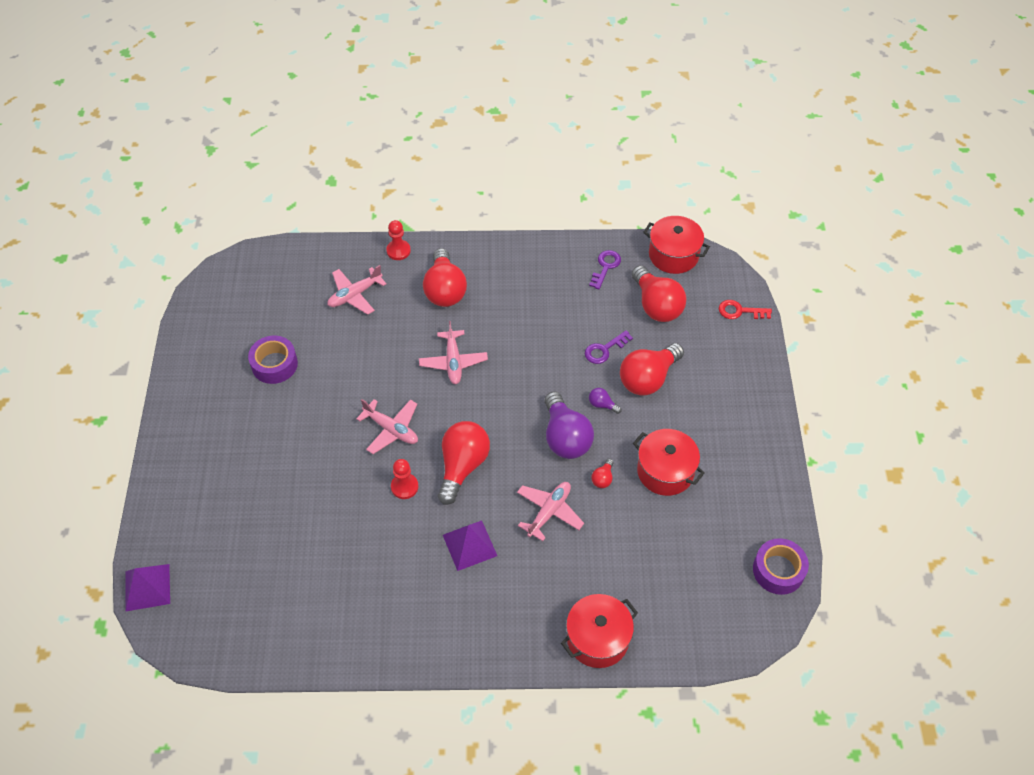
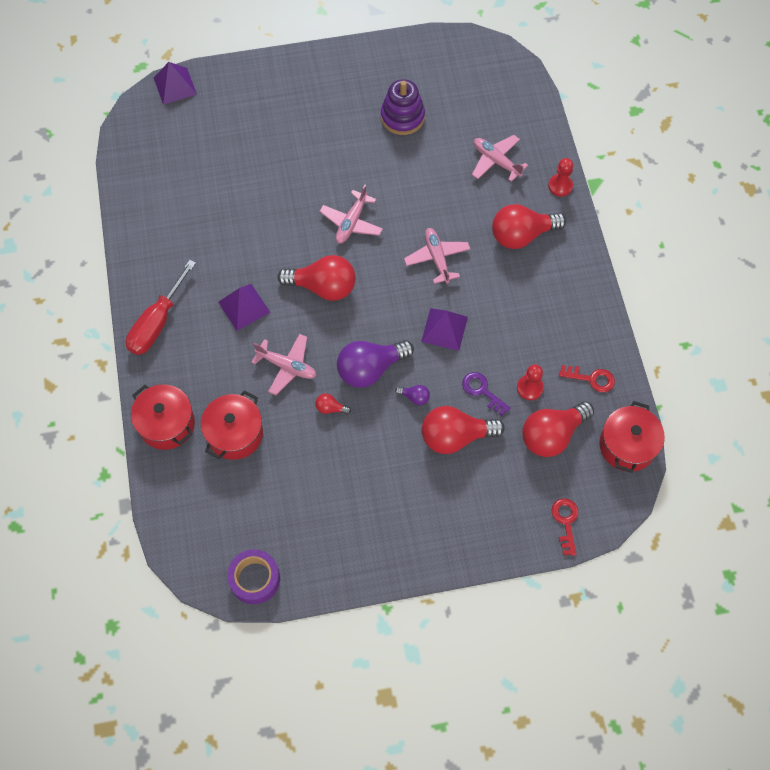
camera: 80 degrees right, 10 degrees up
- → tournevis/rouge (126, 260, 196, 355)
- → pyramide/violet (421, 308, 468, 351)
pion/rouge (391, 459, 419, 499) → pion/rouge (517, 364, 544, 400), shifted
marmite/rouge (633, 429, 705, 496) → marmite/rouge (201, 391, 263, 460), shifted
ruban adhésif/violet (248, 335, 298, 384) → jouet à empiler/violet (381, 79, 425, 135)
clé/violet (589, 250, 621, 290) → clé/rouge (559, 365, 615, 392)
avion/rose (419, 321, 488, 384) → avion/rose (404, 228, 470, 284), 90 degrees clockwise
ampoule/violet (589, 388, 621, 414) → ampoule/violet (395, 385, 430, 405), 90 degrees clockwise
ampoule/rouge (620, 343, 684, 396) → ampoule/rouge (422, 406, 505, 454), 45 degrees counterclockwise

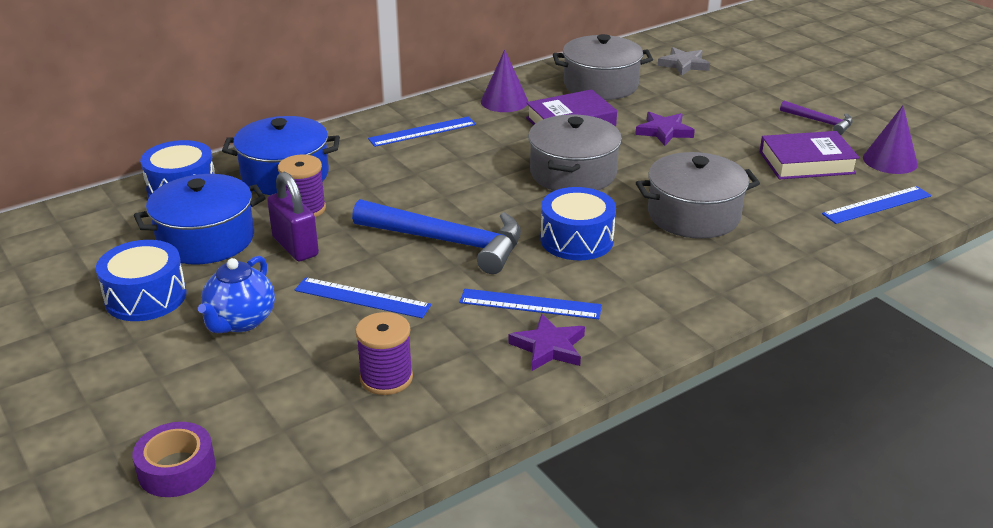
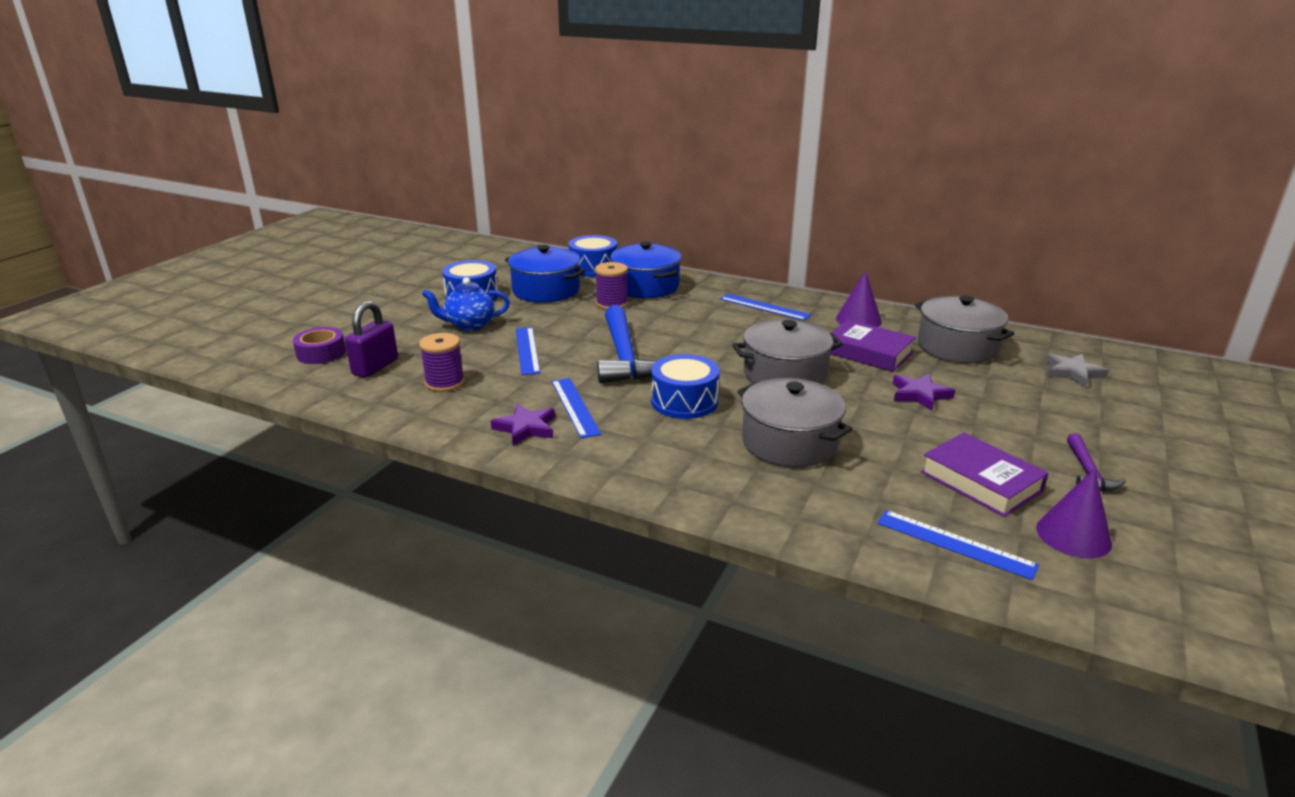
camera: 60 degrees right, 5 degrees down
cadenas/violet (267, 172, 319, 261) → cadenas/violet (345, 301, 398, 378), shifted

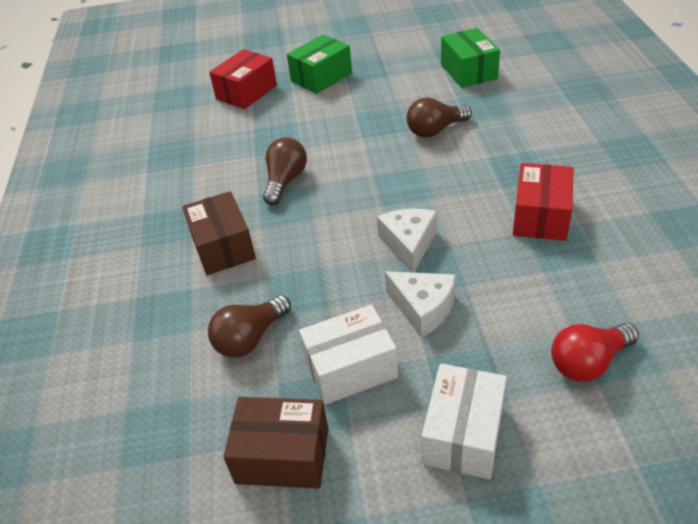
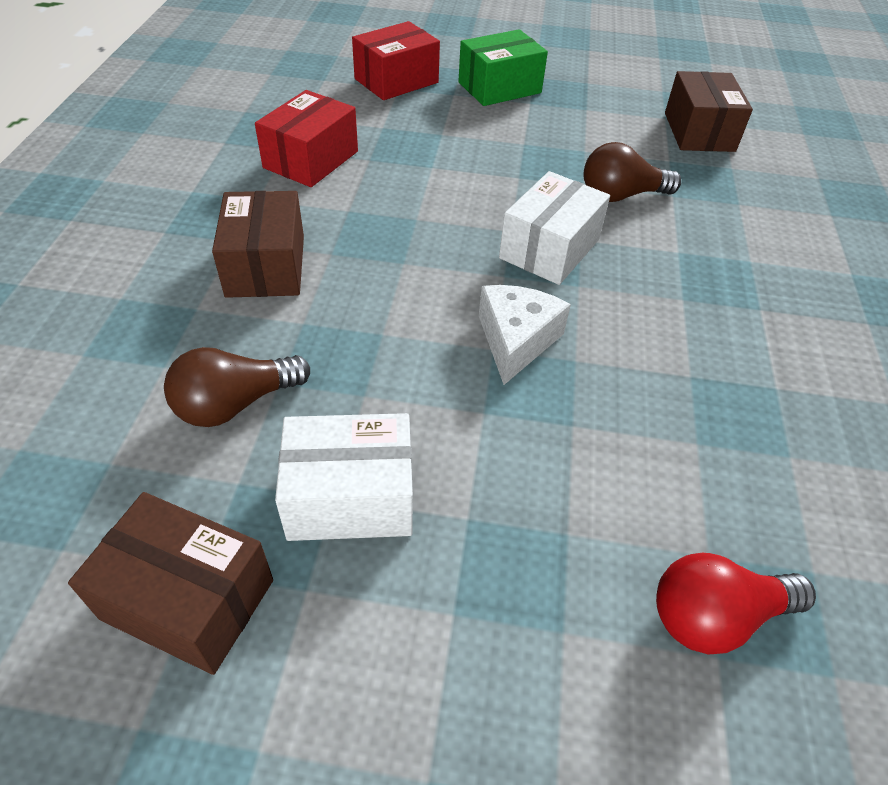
camera: 10 degrees right, 5 degrees up
ampoule/marron (263, 138, 307, 205) → -
fromage/blanc (385, 271, 456, 338) → -
boîte/blanc (422, 364, 507, 479) → boîte/blanc (499, 171, 610, 285), shifted
boîte/rouge (513, 163, 573, 241) → boîte/rouge (255, 90, 358, 187), shifted
boîte/vert (441, 28, 500, 88) → boîte/marron (665, 71, 753, 152)

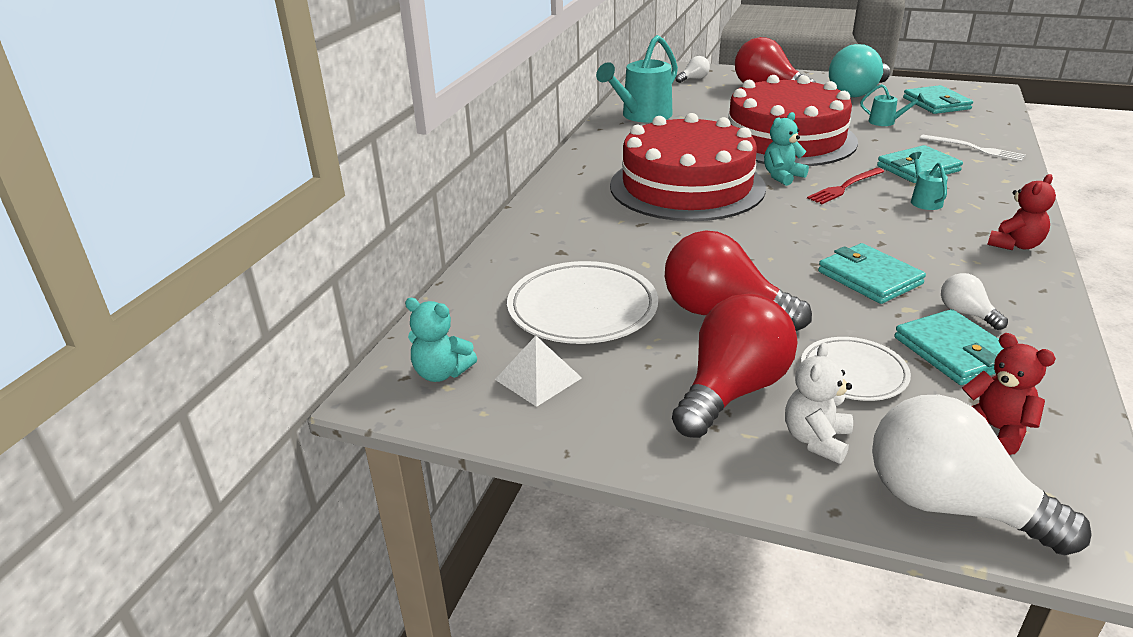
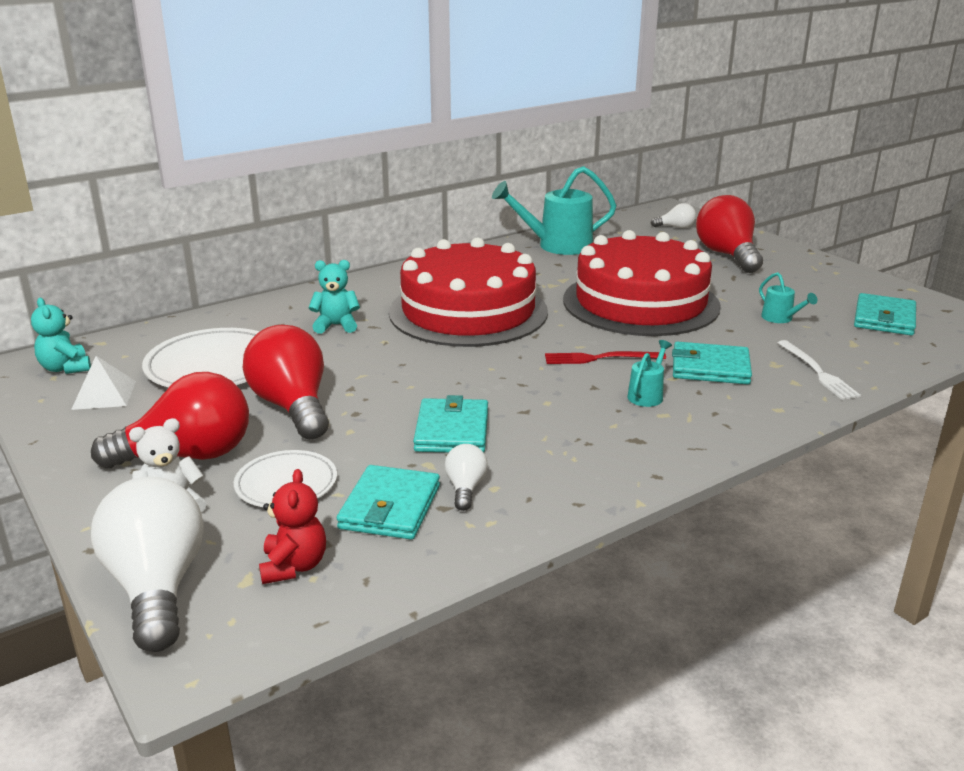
camera: 35 degrees right, 5 degrees down
ampoule/turquoise (829, 44, 890, 97) → -
ours en peluche/rouge (987, 174, 1056, 250) → -
ours en peluche/turquoise (764, 112, 809, 186) → ours en peluche/turquoise (309, 260, 360, 334), shifted

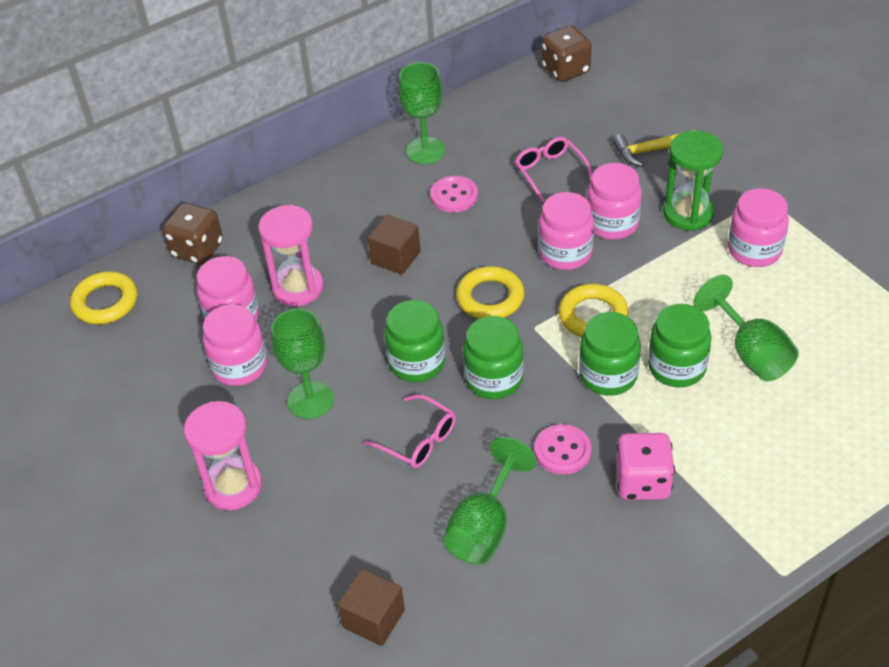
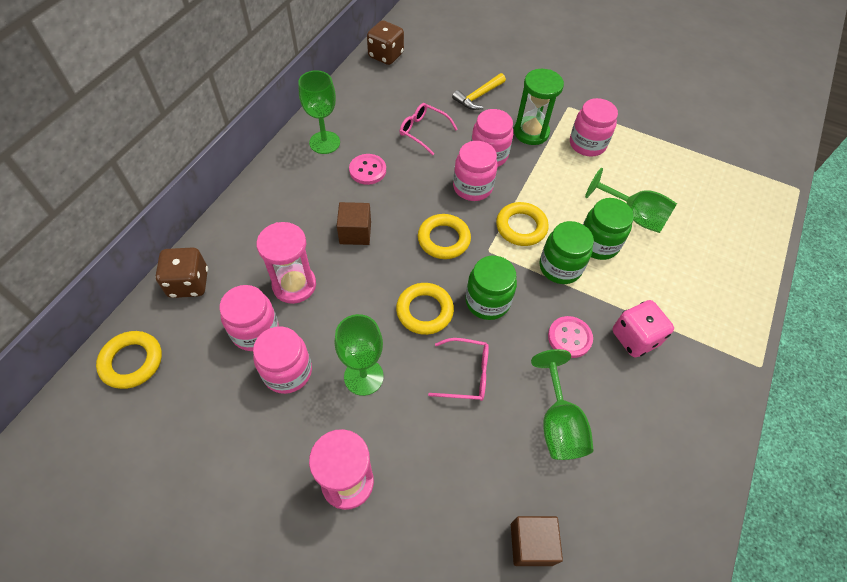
camera: 35 degrees left, 10 degrees up
bocal/vert (385, 300, 445, 382) → anneau/jaune (396, 283, 454, 335)

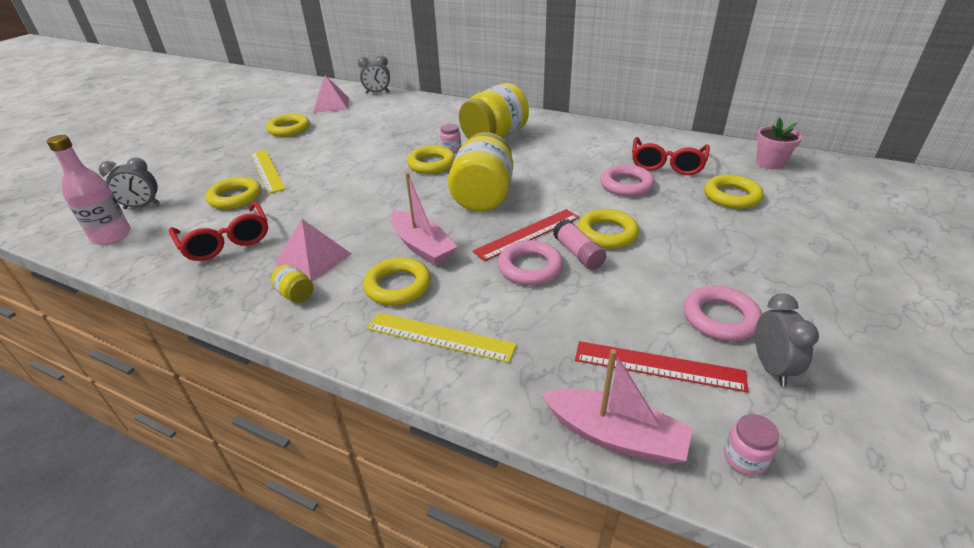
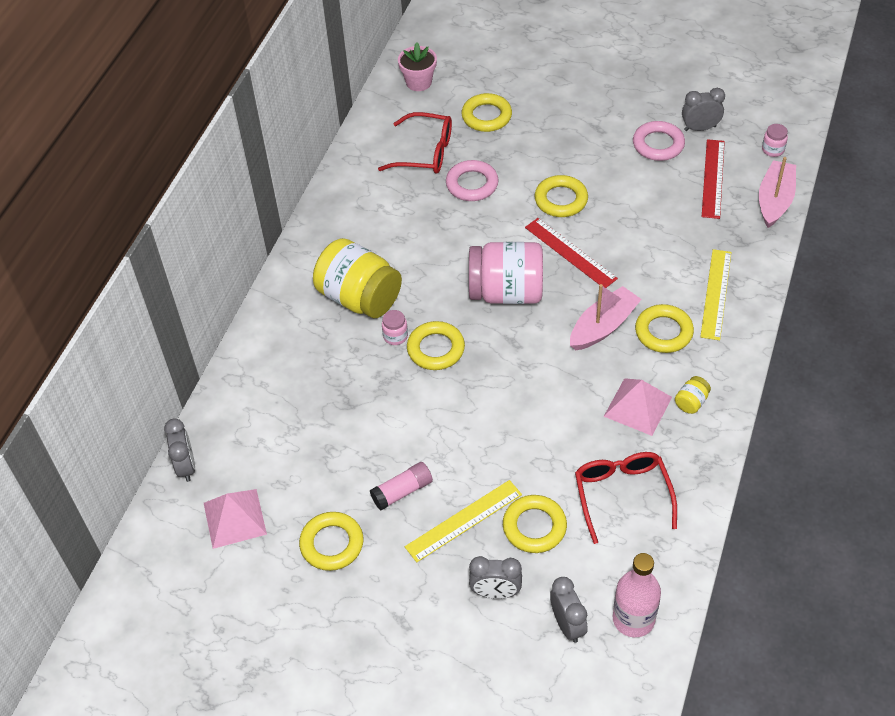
camera: 95 degrees left, 15 degrees up
anneau/rose (498, 240, 563, 285) → -
- → réveil/gris (469, 556, 522, 599)
bâton de colle/rose (553, 219, 607, 270) → bâton de colle/rose (370, 462, 433, 510), shifted
bocal/jaune (448, 132, 513, 212) → bocal/rose (469, 242, 543, 304)
lunettes/rouge (169, 202, 268, 261) → lunettes/rouge (575, 452, 677, 544), 60 degrees counterclockwise

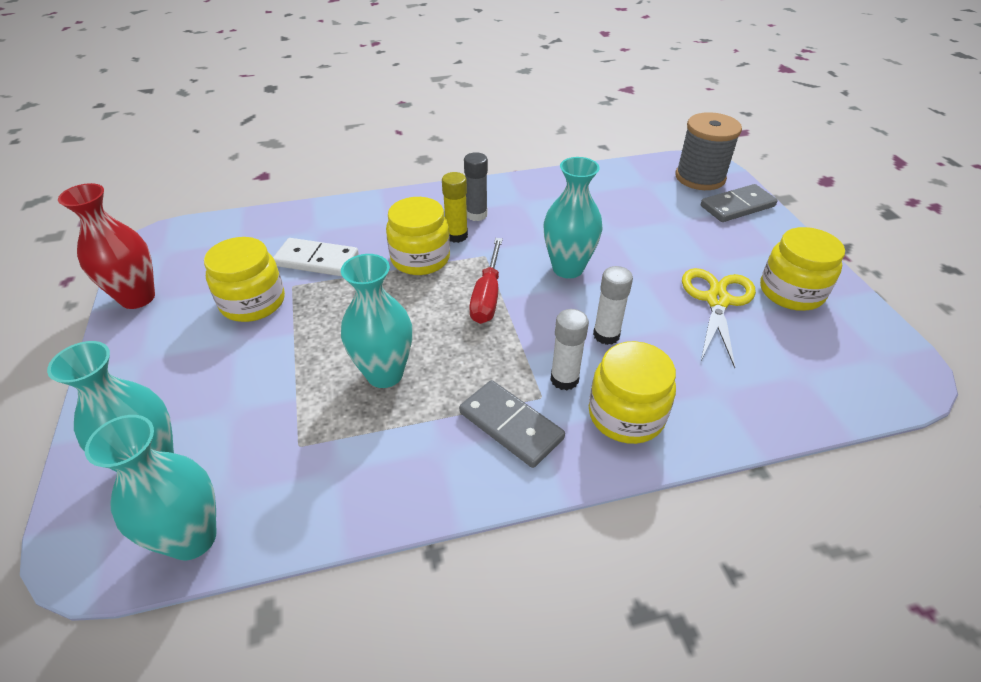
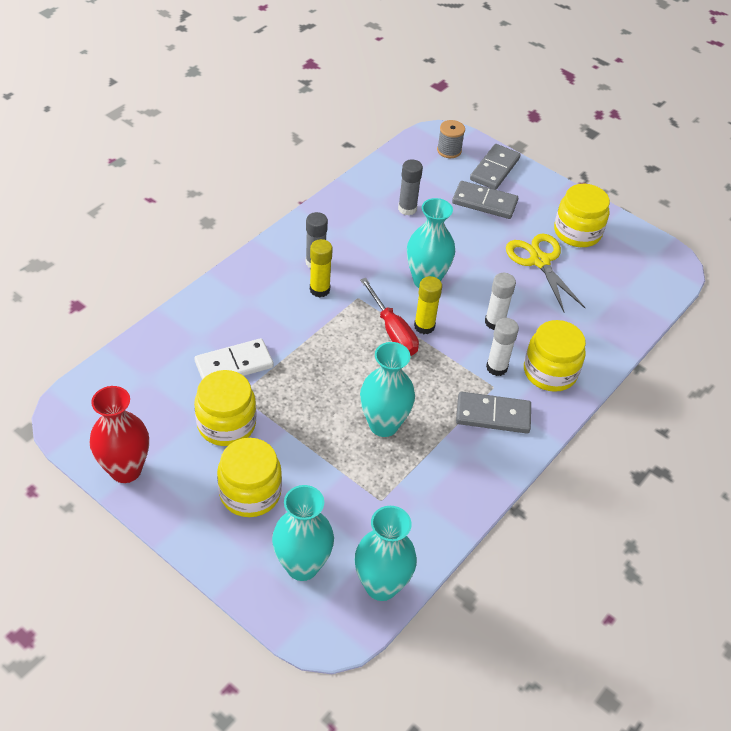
camera: 40 degrees left, 5 degrees up
- → bâton de colle/gris (398, 159, 423, 215)
- → bâton de colle/jaune (414, 276, 442, 334)
- → domino/gris (452, 181, 518, 219)
bocal/jaune (386, 197, 450, 275) → bocal/jaune (217, 438, 282, 517), shifted
bobine/gris (675, 112, 742, 190) → bobine/gris (437, 120, 465, 158), x0.56

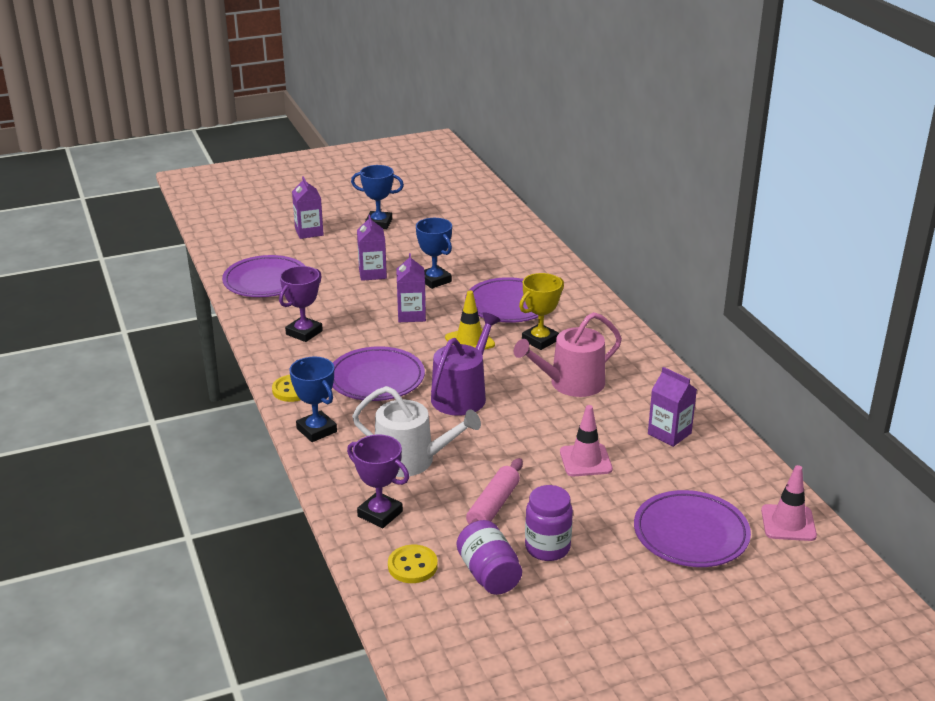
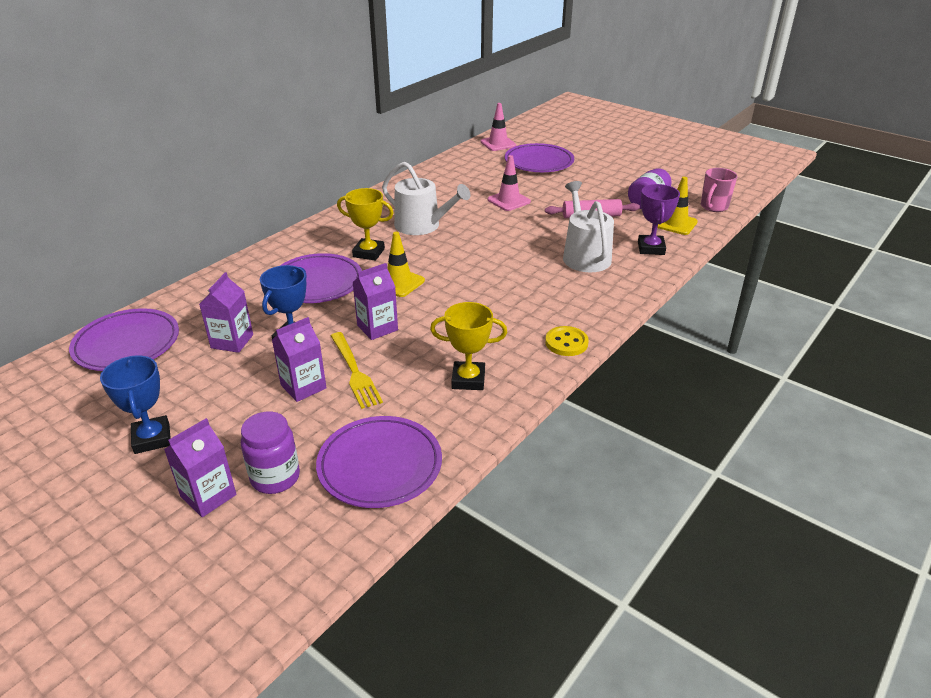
camera: 120 degrees left, 5 degrees up
trophée/bleu (290, 356, 337, 442) → -
arrosoir/violet (431, 312, 501, 416) → -
- → fourchette/jaune (331, 332, 383, 409)
- → tasse/rose (701, 168, 737, 212)
assiette/violet (333, 346, 425, 401) → assiette/violet (69, 308, 179, 371), shifted
bocal/violet (525, 485, 573, 561) → bocal/violet (241, 412, 300, 494), shifted
brique de lait/violet (648, 367, 697, 447) → brique de lait/violet (199, 272, 253, 353), shifted
bouton/jaune (388, 545, 438, 583) → cône de chantier/jaune (657, 177, 698, 235)
trophée/violet (279, 266, 323, 342) → trophée/jaune (430, 302, 507, 390)
arrosoir/rose (514, 312, 622, 397) → arrosoir/blanc (382, 162, 471, 235)

